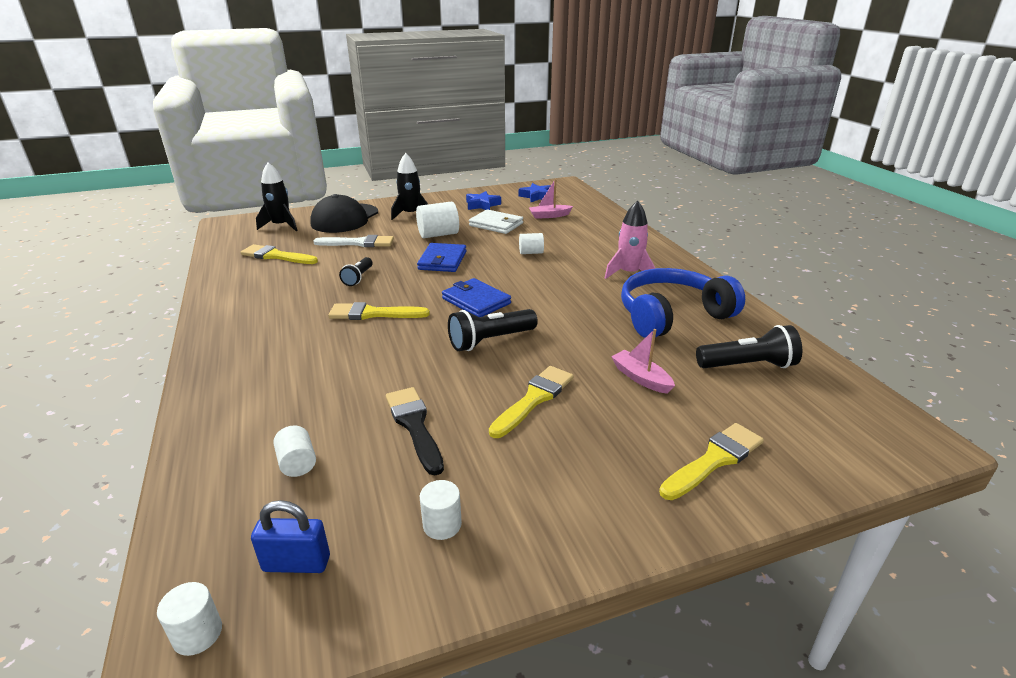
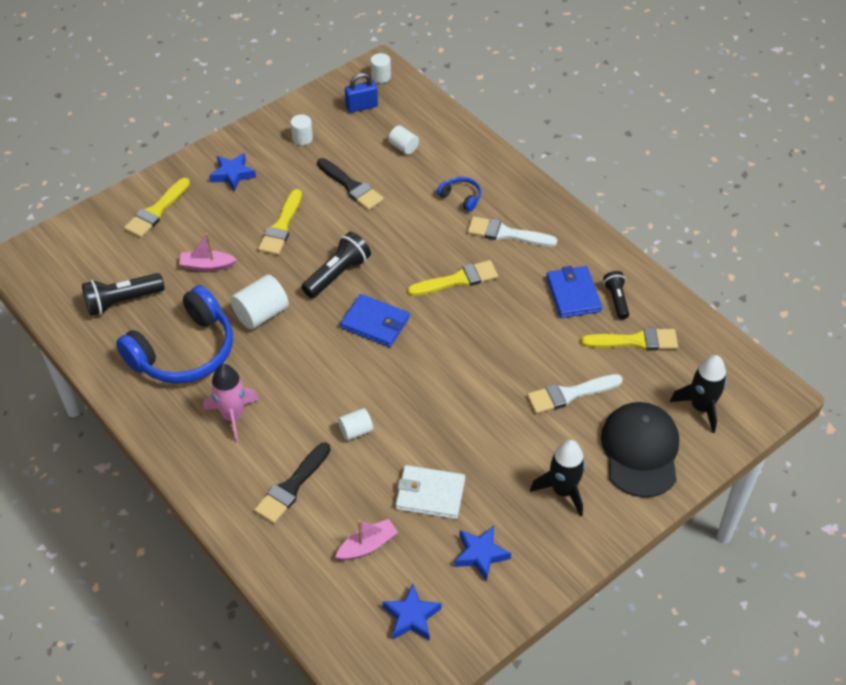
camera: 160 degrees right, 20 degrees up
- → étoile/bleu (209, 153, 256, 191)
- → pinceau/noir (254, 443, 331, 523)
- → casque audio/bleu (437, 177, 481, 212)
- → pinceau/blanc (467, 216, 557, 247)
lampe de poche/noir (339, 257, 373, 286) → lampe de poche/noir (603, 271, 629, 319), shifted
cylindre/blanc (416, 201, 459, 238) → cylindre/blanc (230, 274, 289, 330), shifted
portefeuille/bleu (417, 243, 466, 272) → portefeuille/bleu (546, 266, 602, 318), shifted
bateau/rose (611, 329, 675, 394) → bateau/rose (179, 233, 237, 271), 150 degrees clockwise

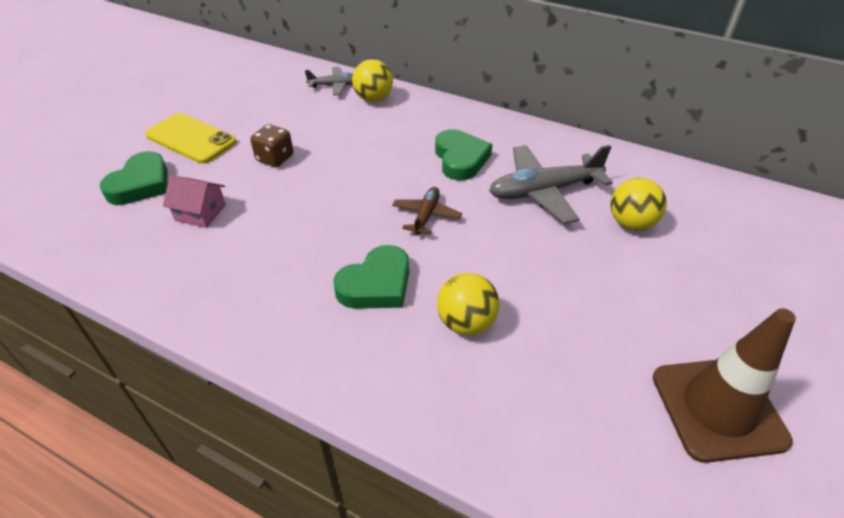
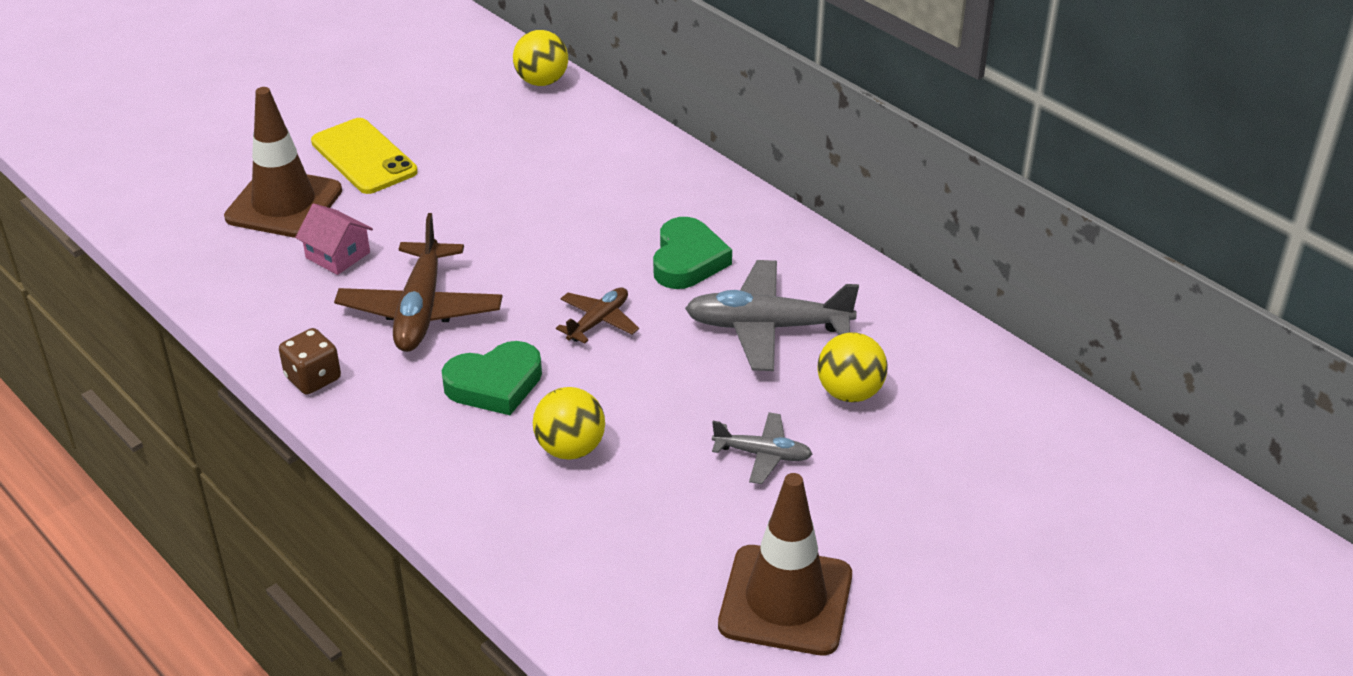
camera: 20 degrees right, 5 degrees down
- → avion/marron (334, 213, 503, 352)
dé/marron (250, 124, 293, 167) → dé/marron (279, 328, 341, 395), shifted
avion/gris (305, 67, 353, 95) → avion/gris (712, 412, 812, 484), shifted
balle/jaune (352, 59, 393, 102) → balle/jaune (513, 30, 568, 86), shifted
cœur/vert (100, 151, 168, 205) → cône de chantier/marron (224, 87, 342, 238)

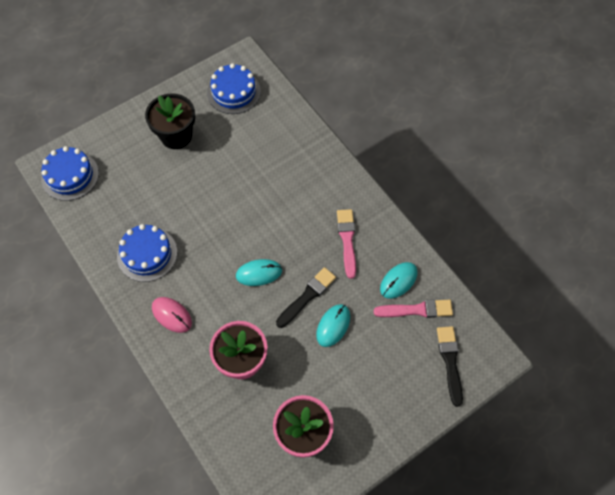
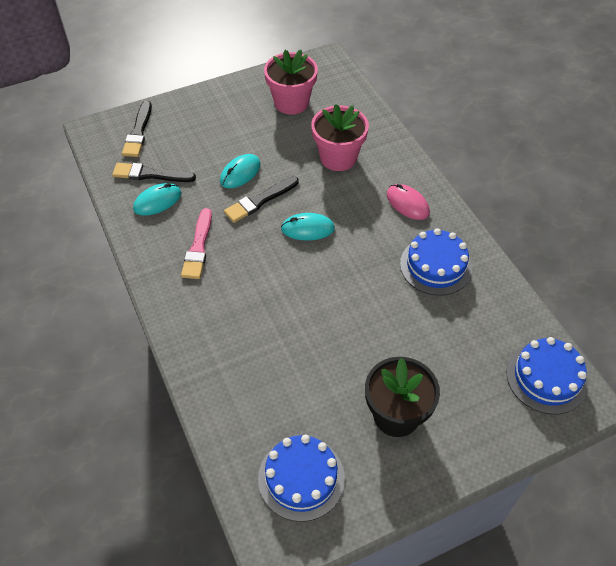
camera: 170 degrees left, 10 degrees down
pinceau/rose (373, 299, 453, 318) → pinceau/noir (112, 163, 196, 182)

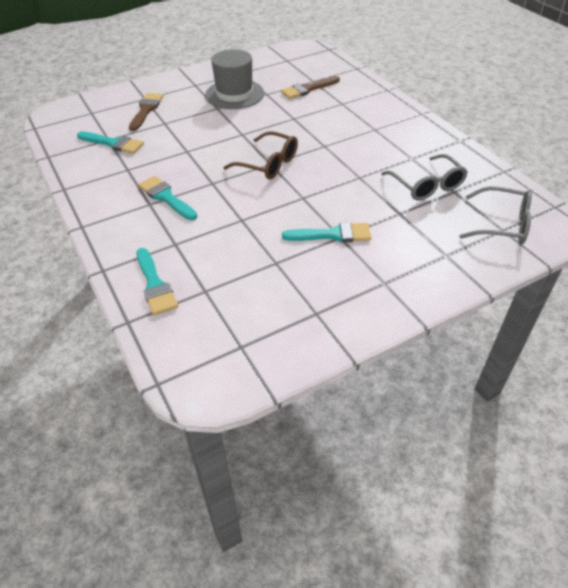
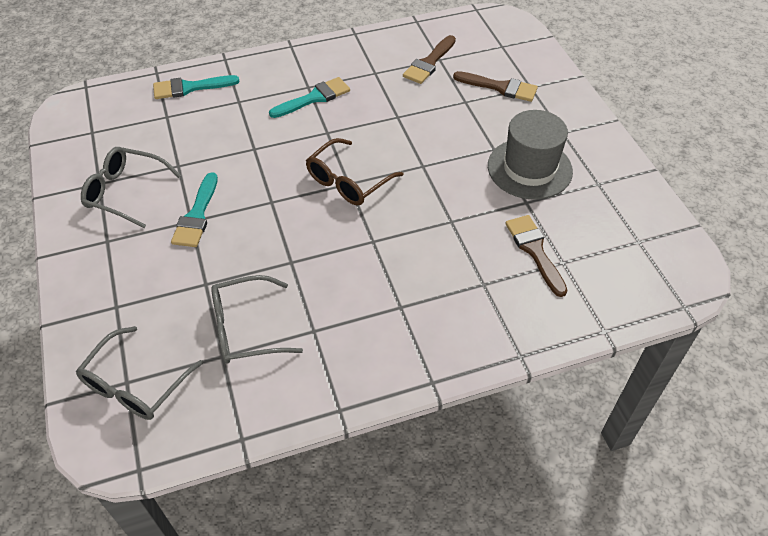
camera: 100 degrees right, 5 degrees up
- → lunettes/gris (81, 147, 181, 228)
pinceau/turquoise (77, 131, 144, 154) → pinceau/marron (403, 35, 456, 84)

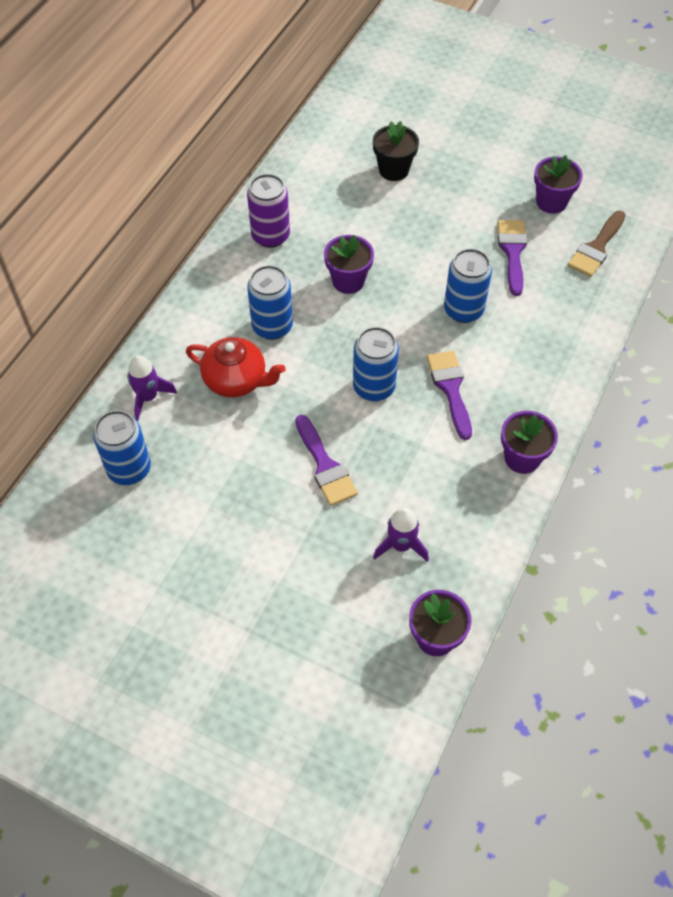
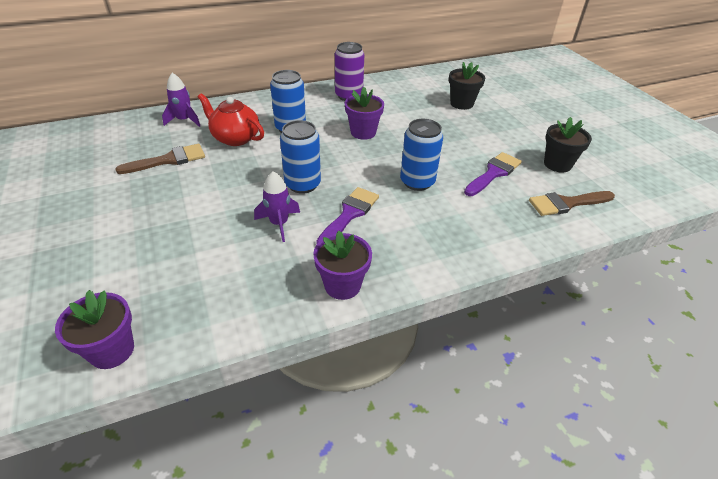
camera: 40 degrees right, 15 degrees down
canette/bleu (93, 410, 151, 485) → -
pinceau/violet (295, 415, 358, 506) → -
- → pinceau/marron (115, 144, 205, 174)
fusée/violet (373, 508, 429, 562) → fusée/violet (254, 171, 300, 242), shifted
pot de fleurs/violet (534, 155, 583, 214) → pot de fleurs/noir (544, 117, 592, 173)
théière/rouge (186, 337, 285, 397) → théière/rouge (198, 93, 264, 146), 150 degrees clockwise

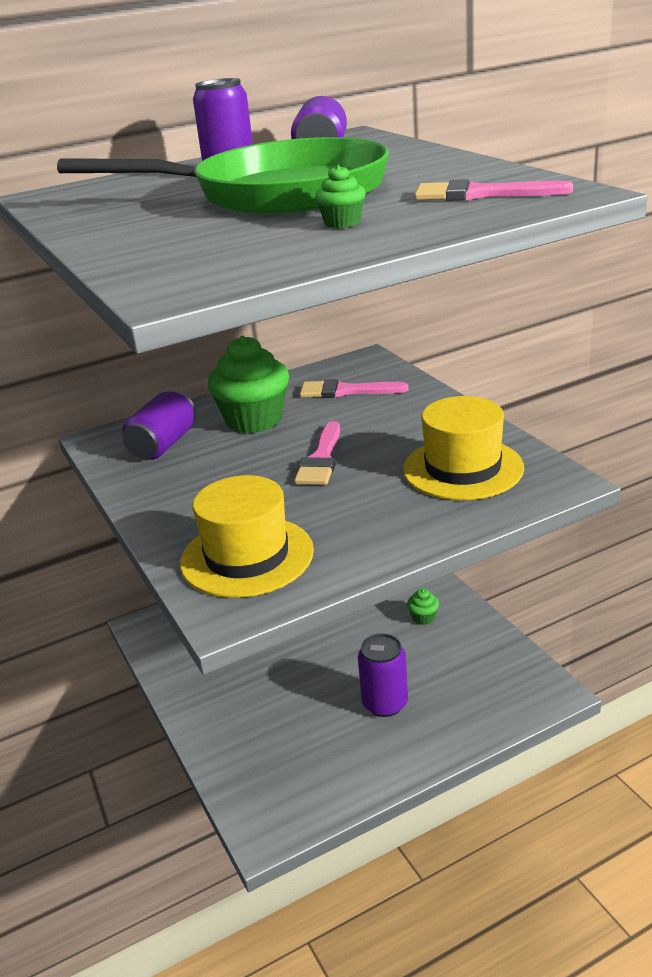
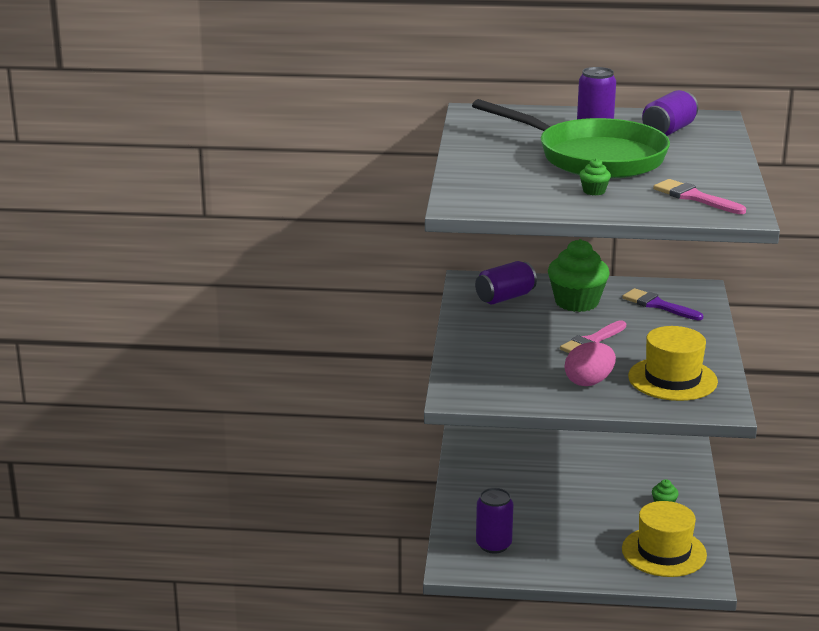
camera: 30 degrees right, 5 degrees down
- → œuf/rose (565, 342, 616, 386)
chapeau/jaune (180, 475, 314, 598) → chapeau/jaune (622, 501, 707, 577), shifted
canette/violet (358, 633, 408, 717) → canette/violet (476, 488, 513, 553), shifted
pinceau/rose (300, 379, 409, 398) → pinceau/violet (622, 288, 703, 320)

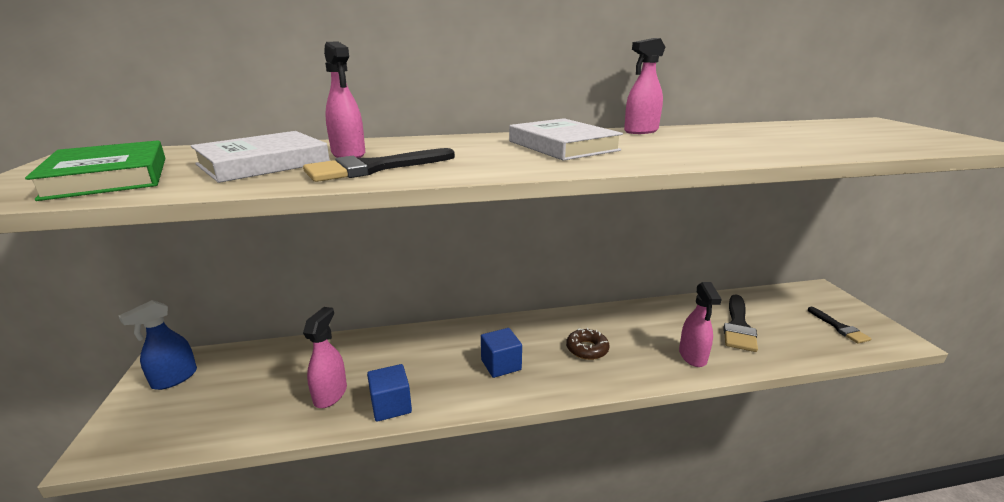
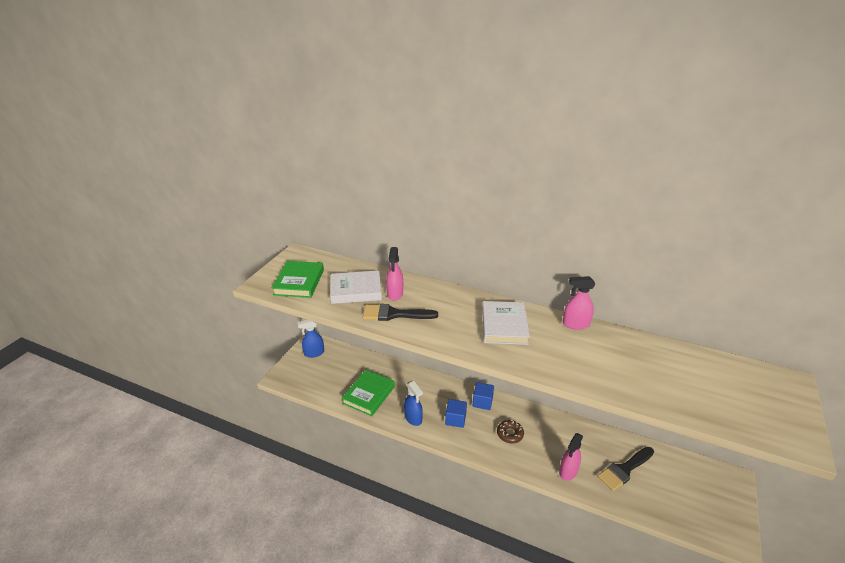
camera: 35 degrees right, 10 degrees up
pinceau/noir (808, 307, 872, 344) → -
- → vaporisateur/bleu (404, 381, 423, 426)
cube/bleu (367, 364, 412, 422) → cube/bleu (473, 382, 494, 410), shifted
vaporisateur/rose (303, 307, 347, 408) → livre/vert (342, 370, 395, 416)

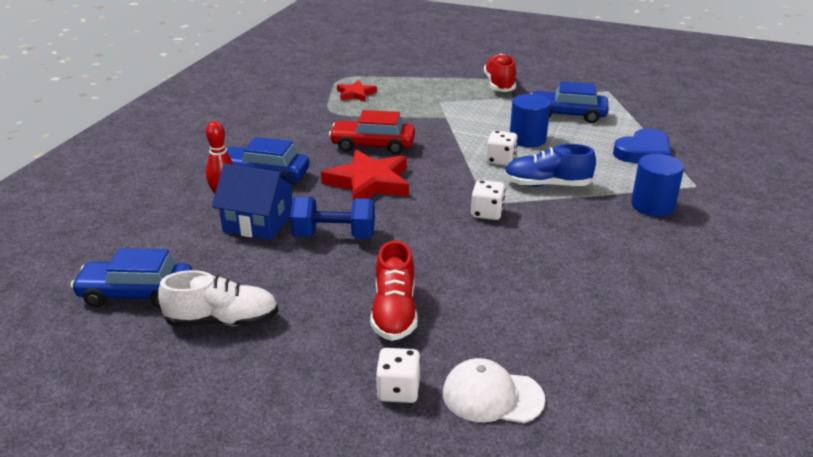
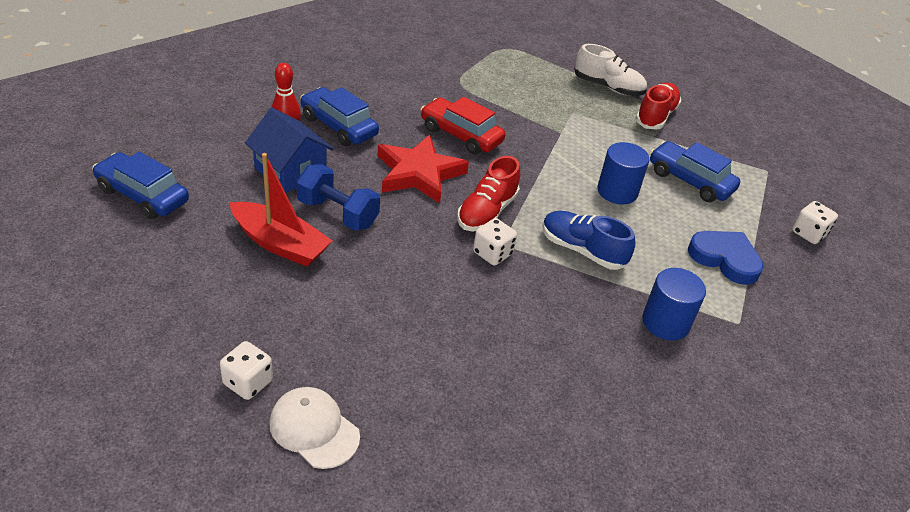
camera: 25 degrees right, 10 degrees up
étoile/rouge (337, 80, 377, 102) → -
- → bateau/rouge (230, 153, 332, 267)
chaussure/blanc (158, 270, 278, 327) → chaussure/blanc (574, 44, 647, 96), shifted
chaussure/rouge (370, 240, 418, 341) → chaussure/rouge (457, 156, 520, 231), shifted
dé/blanc (486, 130, 518, 166) → dé/blanc (792, 201, 838, 244), shifted
cœur/bleu (613, 128, 671, 163) → cœur/bleu (688, 231, 764, 285), 135 degrees counterclockwise

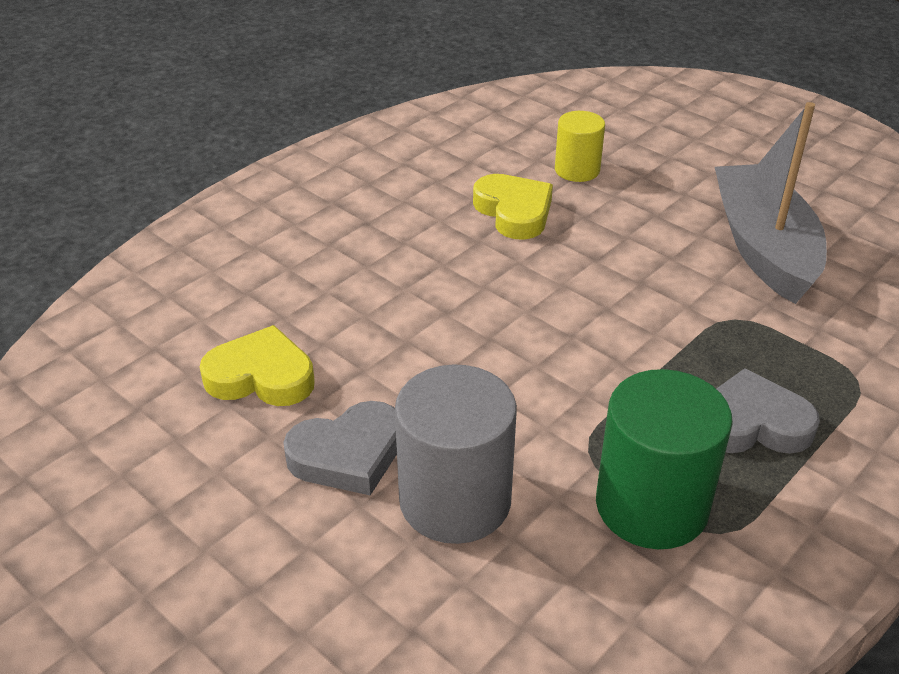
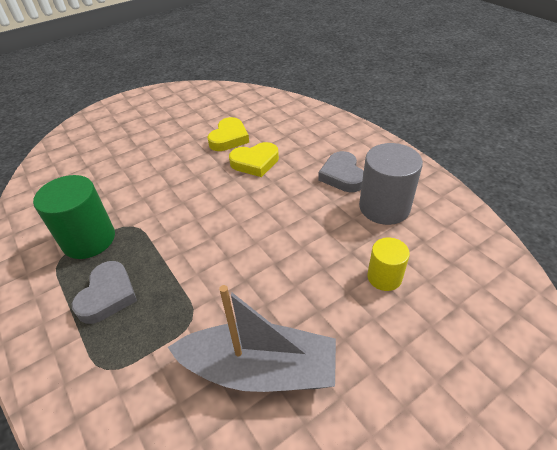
camera: 105 degrees right, 5 degrees up
cœur/gris (283, 401, 397, 495) → cœur/gris (318, 151, 364, 192), shifted
cylindre/gris (395, 364, 517, 544) → cylindre/gris (359, 143, 423, 225), shifted
cœur/jaune (473, 174, 553, 240) → cœur/jaune (229, 142, 279, 177), shifted

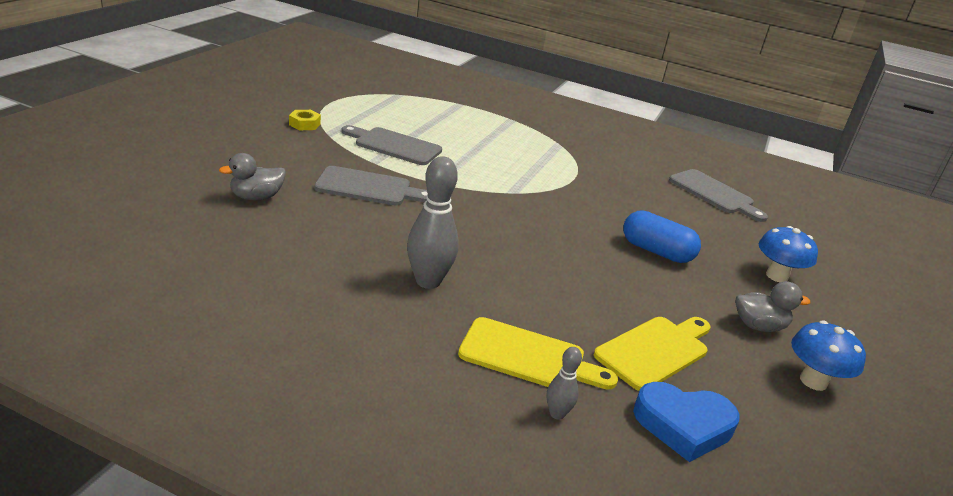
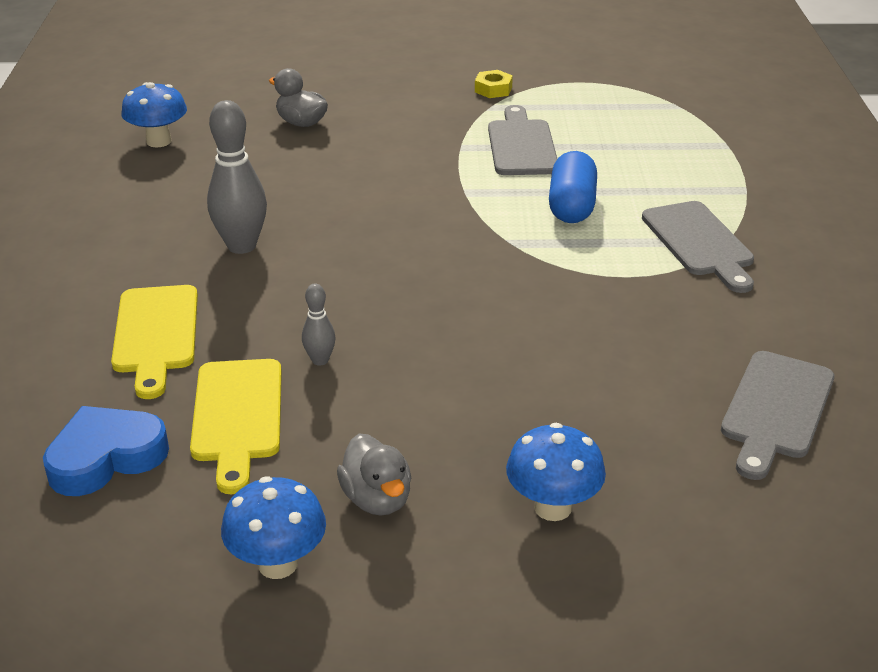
camera: 70 degrees right, 5 degrees up
- → champignon/bleu (121, 82, 187, 147)
planche à découper/gris (314, 166, 428, 205) → planche à découper/gris (642, 201, 754, 293), shifted
quille/gris (547, 347, 582, 420) → quille/gris (302, 284, 336, 366), shifted
gélule/bleu (623, 210, 701, 263) → gélule/bleu (549, 151, 597, 223), shifted
planche à découper/jaune (594, 317, 710, 391) → planche à découper/jaune (190, 359, 282, 494), 60 degrees clockwise
cœur/bleu (633, 382, 740, 462) → cœur/bleu (43, 406, 169, 496), 75 degrees clockwise

